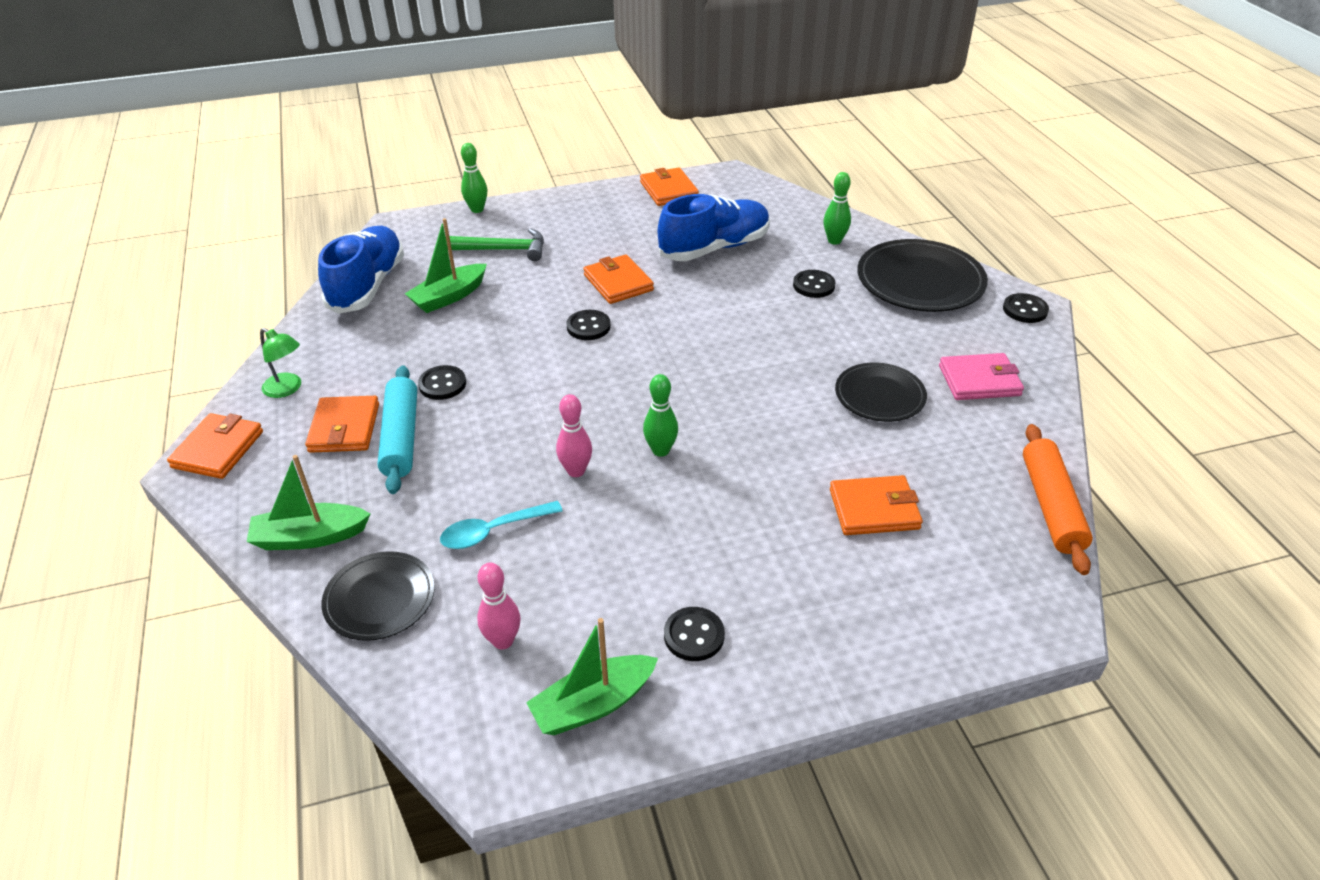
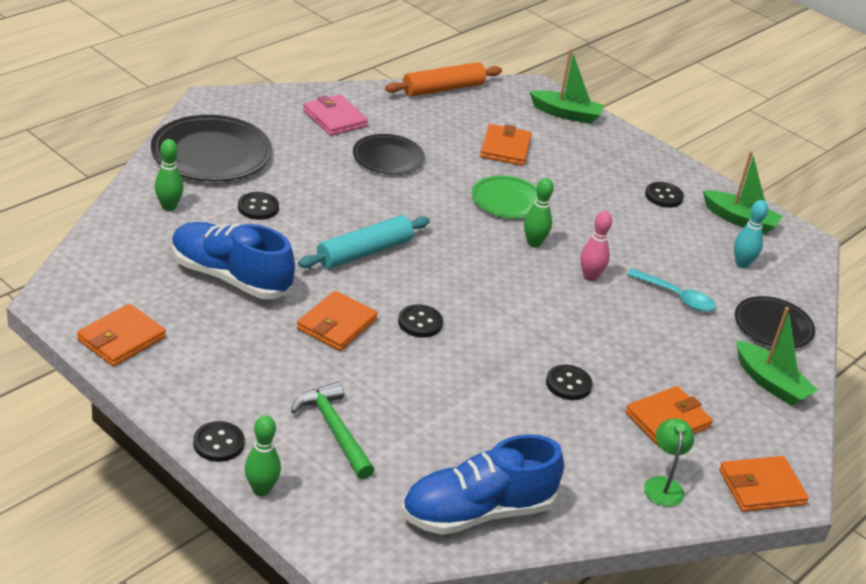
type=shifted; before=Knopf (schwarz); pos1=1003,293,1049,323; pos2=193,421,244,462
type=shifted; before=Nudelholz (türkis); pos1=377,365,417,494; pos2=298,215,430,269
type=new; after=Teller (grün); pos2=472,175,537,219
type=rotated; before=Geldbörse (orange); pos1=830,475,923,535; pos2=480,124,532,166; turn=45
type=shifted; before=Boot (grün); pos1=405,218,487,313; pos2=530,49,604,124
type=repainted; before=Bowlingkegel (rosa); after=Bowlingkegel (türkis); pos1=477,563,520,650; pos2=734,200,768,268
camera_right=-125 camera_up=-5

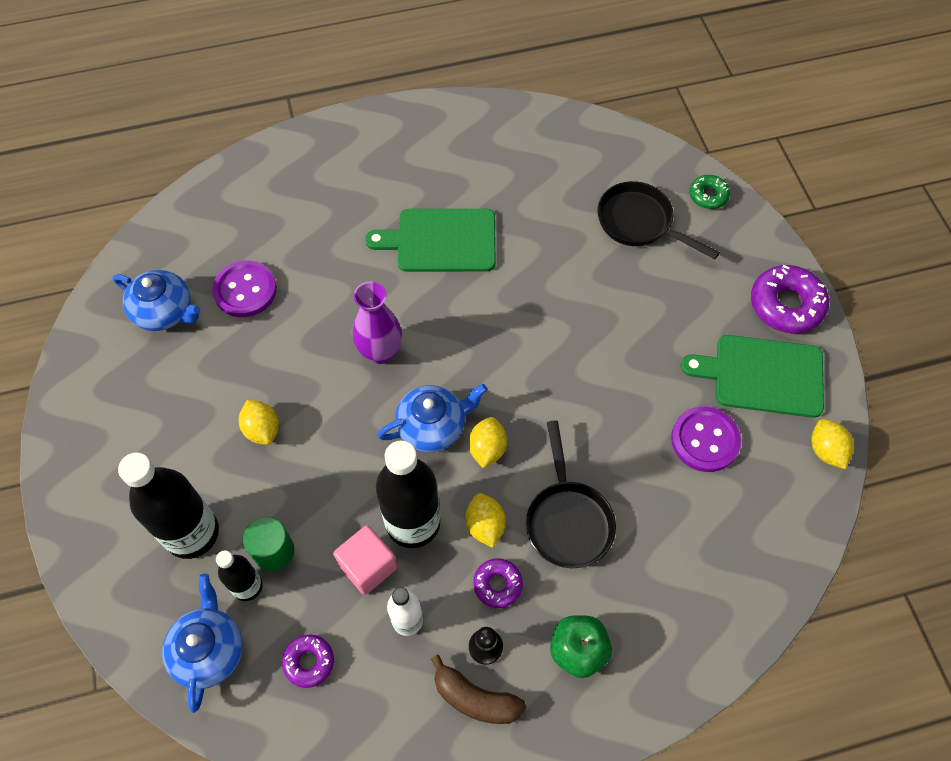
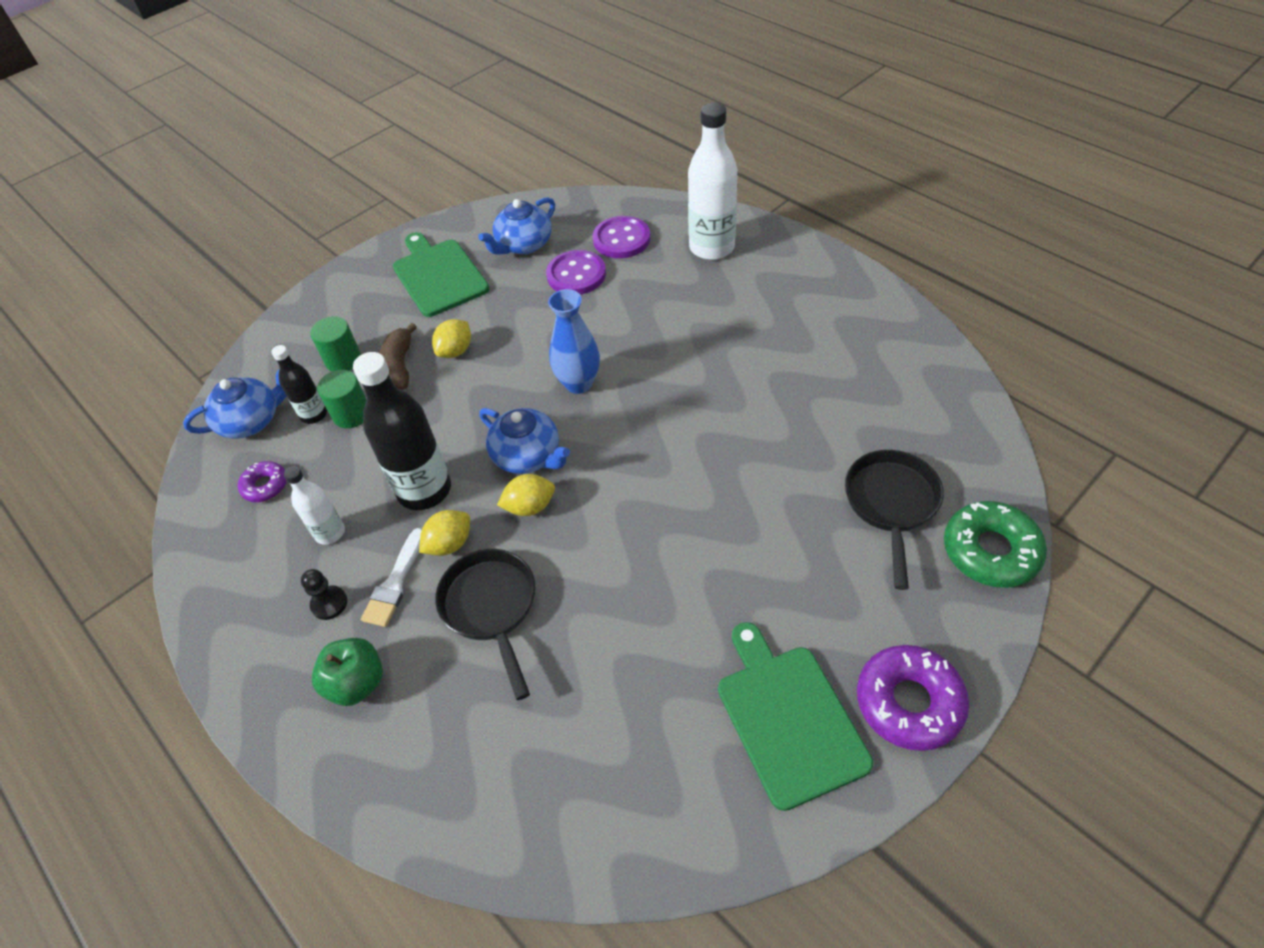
type=swapped; before=Flasche (schwarz); after=Vollzylinder (grün); pos1=118,452,219,559; pos2=310,316,361,372
type=swapped; before=Donut (lila); after=Pinsel (weiß); pos1=473,558,523,608; pos2=361,528,422,627
type=shifted; before=Banane (braun); pos1=431,655,526,724; pos2=380,323,417,390
type=shifted; before=Schneidebrett (grün); pos1=365,209,496,272; pos2=393,232,489,317
type=rotated; before=Pfanne (schwarz); pos1=526,421,616,568; pos2=435,549,536,700; turn=105
type=rotated; before=Teekanne (blau); pos1=113,270,200,331; pos2=478,197,555,255; turn=45
type=repainted; before=Vase (lila); after=Vase (blau); pos1=353,281,402,364; pos2=548,289,600,394
type=shifted; before=Knopf (lila); pos1=671,407,741,472; pos2=593,216,650,258
type=new; after=Flasche (weiß); pos2=688,103,738,260
type=scaled; before=Donut (grün); pos1=689,175,730,209; pos2=944,501,1047,588; scale=1.78
type=gone; before=Kubus (rosa); pos1=333,525,397,595
type=gone; before=Zitrone (gelb); pos1=811,419,854,469
camera_right=65 camera_up=-10

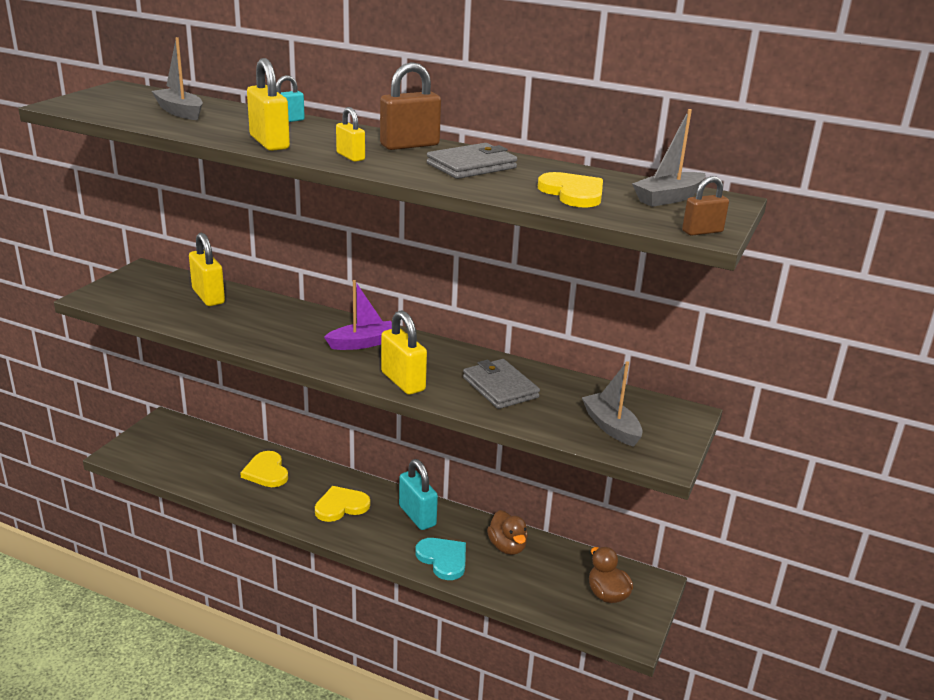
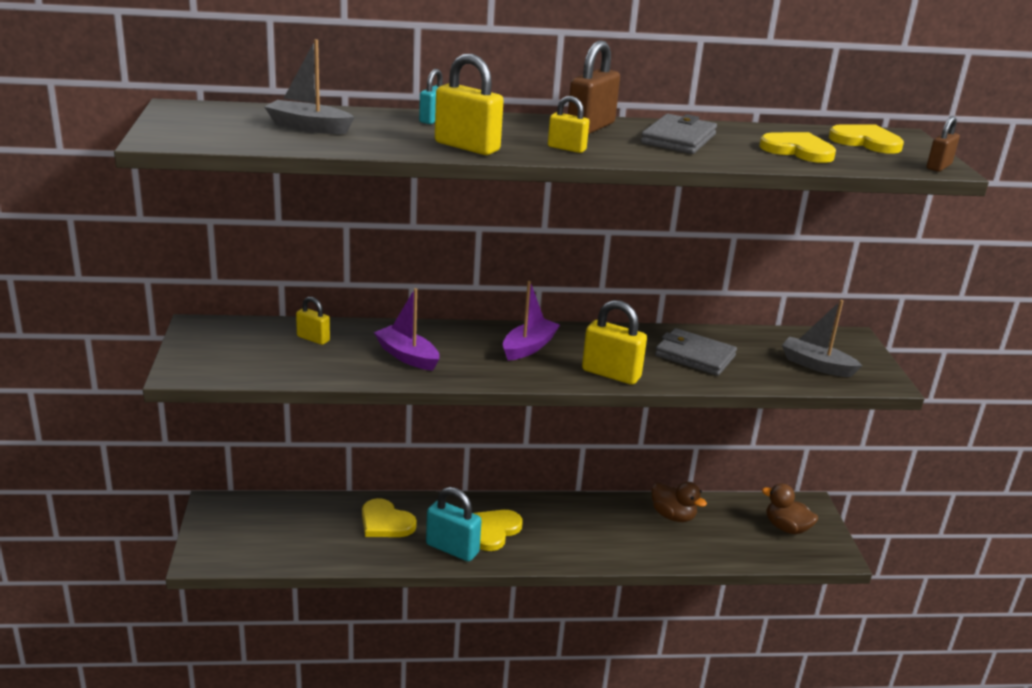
type=scaled; before=Vorhängeschloss (gelb); pos1=189,232,225,306; pos2=296,296,330,345; scale=0.58
type=new; after=Boot (lila); pos2=374,288,439,371
type=shifted; before=Vorhängeschloss (türkis); pos1=399,459,438,530; pos2=426,487,482,562
type=swapped; before=Boot (grau); after=Herz (gelb); pos1=632,109,706,207; pos2=829,124,904,154
type=gone; before=Herz (türkis); pos1=415,538,466,580
camera_right=-30 camera_up=0

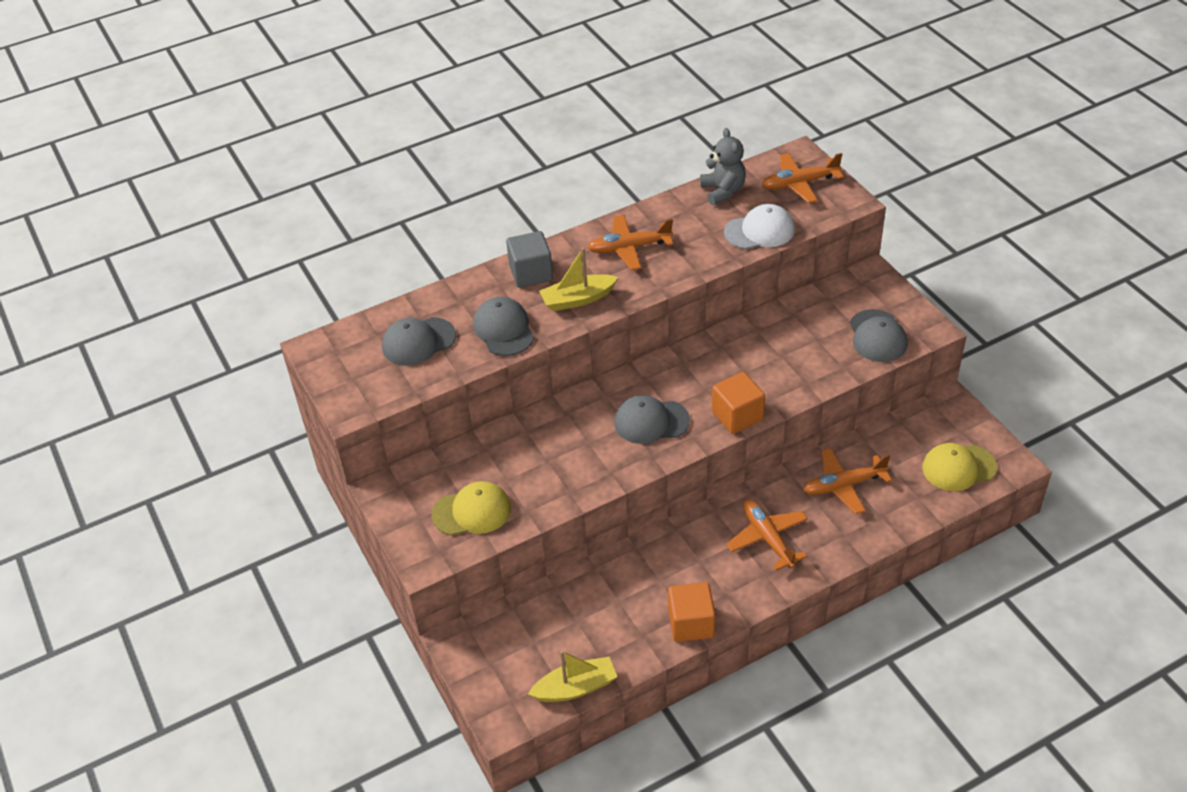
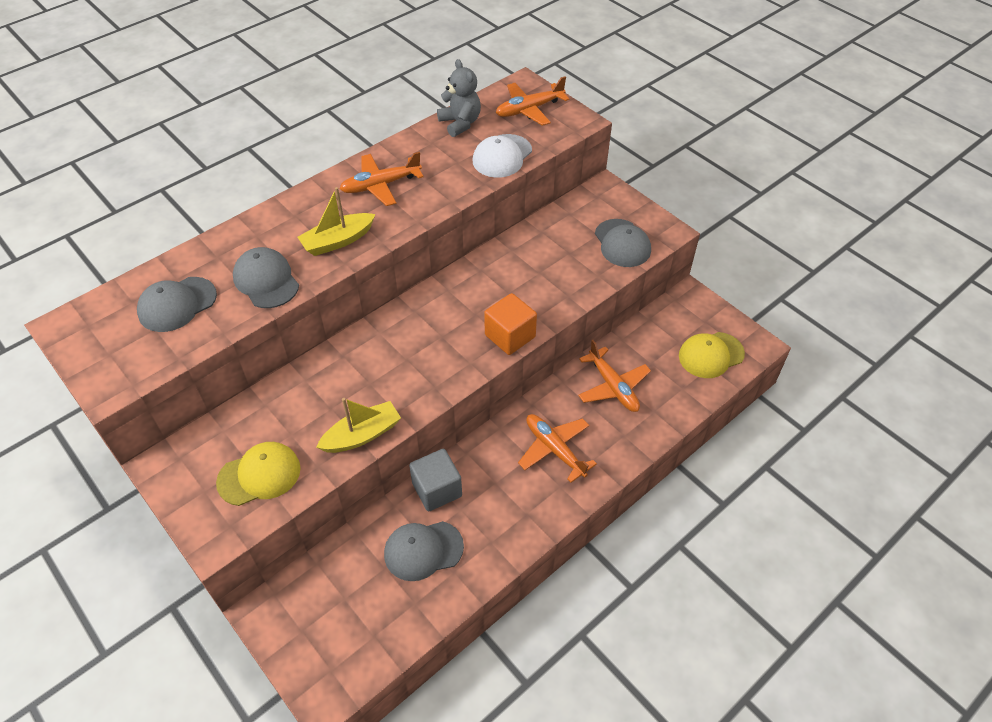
type=shifted; before=Boot (gelb); pos1=528,650,617,702; pos2=316,398,401,453
type=shifted; before=Kappe (grau); pos1=614,395,690,444; pos2=384,521,464,581
type=shifted; before=Kubus (grau); pos1=506,231,553,288; pos2=409,449,462,512
type=rotated; before=Kappe (weiß); pos1=724,204,795,249; pos2=473,134,532,178; turn=150
type=rotated; before=Flugzeug (orange); pos1=804,448,892,514; pos2=578,340,651,412; turn=-90
type=gone; before=Kubus (orange); pos1=668,582,715,642
camera_right=-15 camera_up=5

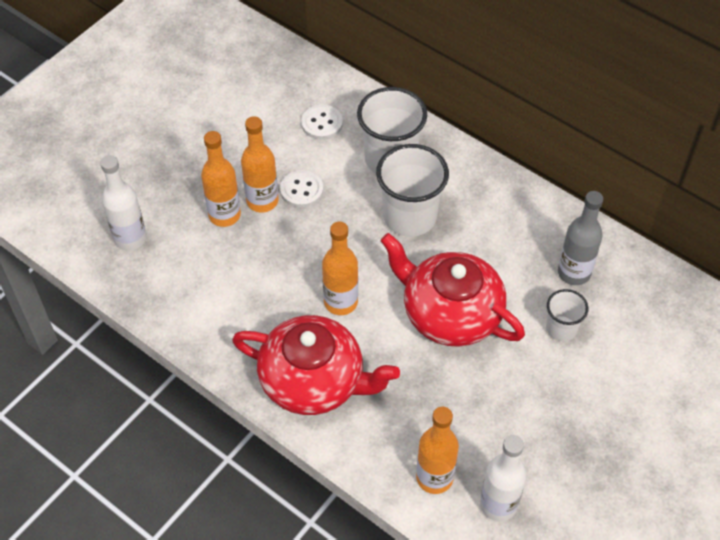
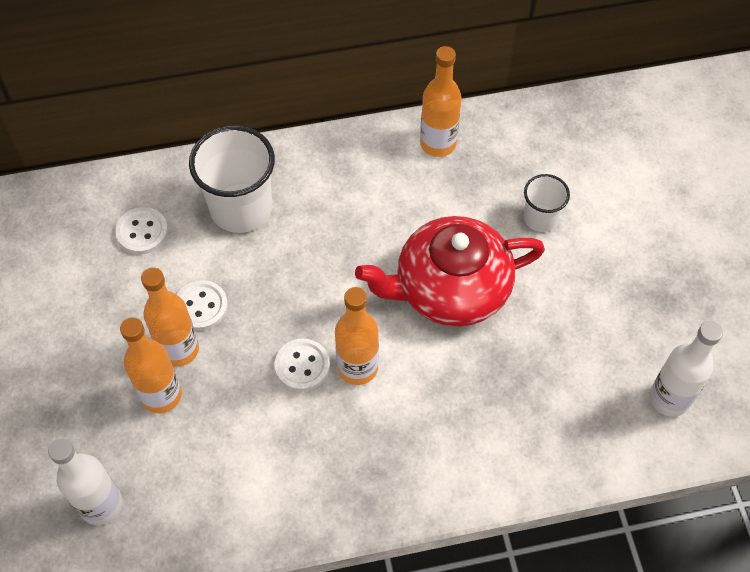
type=new; after=Knopf (weiß); pos2=275,338,330,392
type=shifted; before=Flasche (orange); pos1=416,407,459,494; pos2=420,46,462,157
type=gone; before=Teekanne (rot); pos1=232,315,400,415
type=gone; before=Becher (weiß); pos1=376,144,449,237
type=gone; before=Flasche (grau); pos1=558,191,603,285
camera_right=-50 camera_up=5

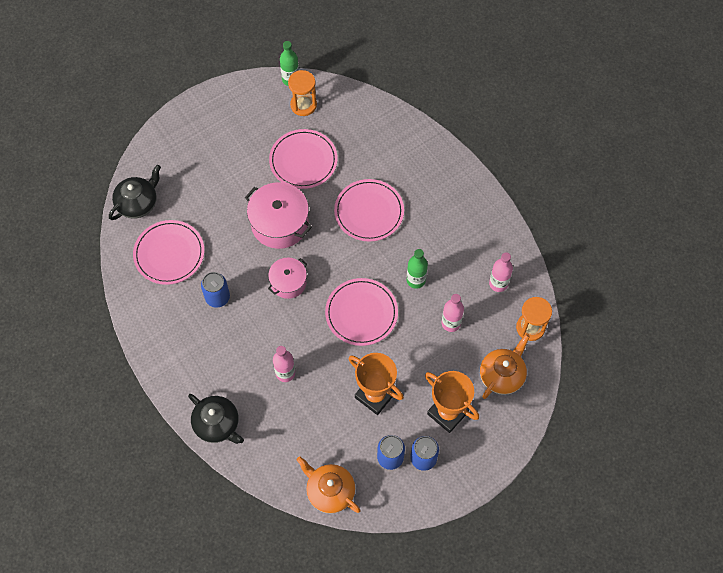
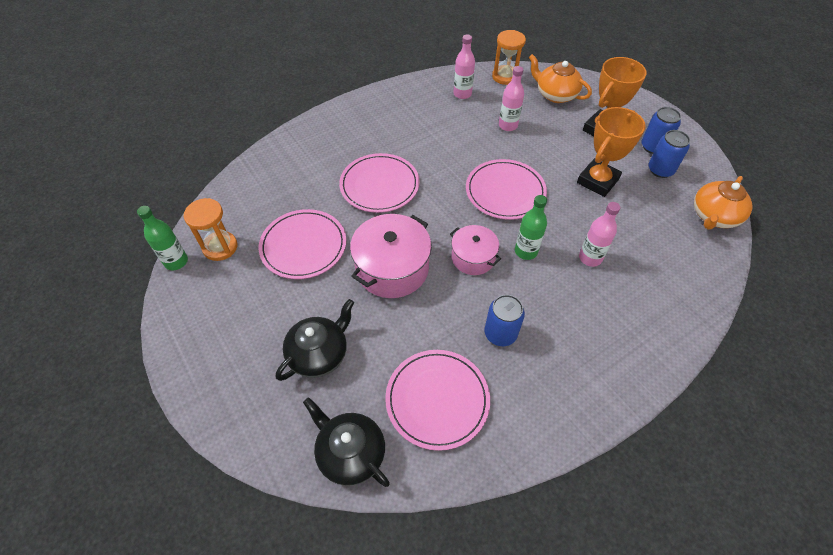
type=shifted; before=Teekanne (schwarz); pos1=188,394,244,444; pos2=276,299,354,381
type=shifted; before=Flasche (grün); pos1=407,249,428,289; pos2=515,195,547,260
camera_right=-90 camera_up=-10

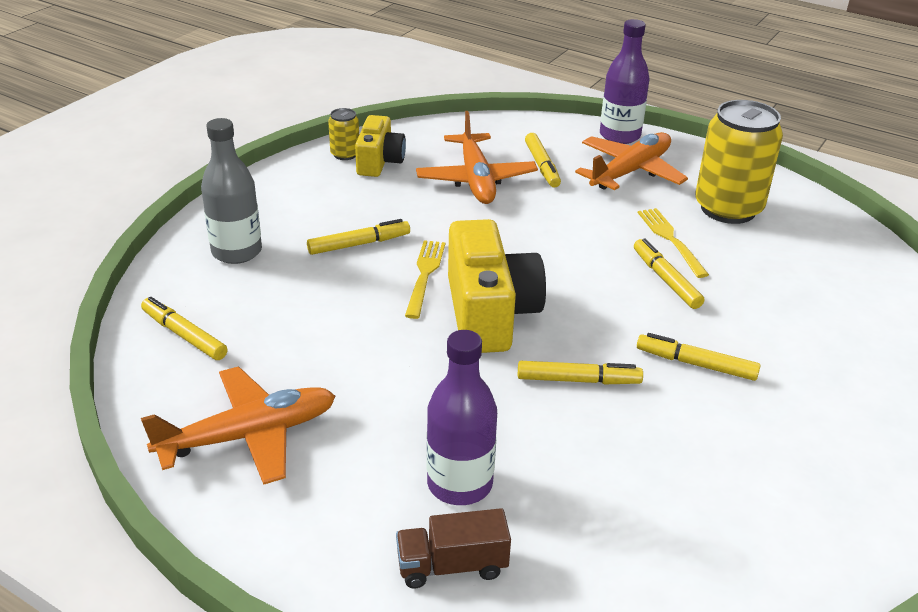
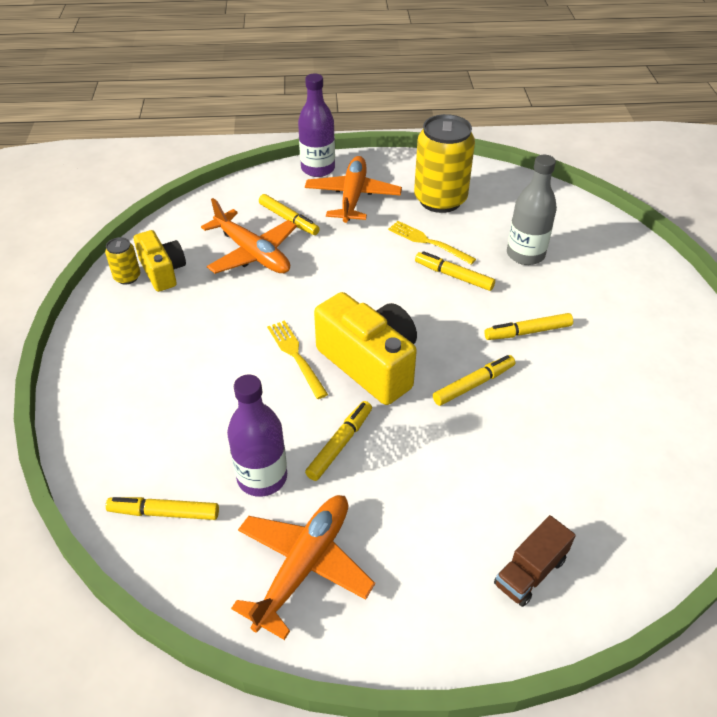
type=shifted; before=Flasche (lila); pos1=427,330,497,505; pos2=227,375,287,497
type=shifted; before=Filzstift (gelb); pos1=307,219,410,255; pos2=305,401,372,481
type=shifted; before=Flasche (grau); pos1=201,118,262,264; pos2=507,155,557,265
camera_right=-35 camera_up=10

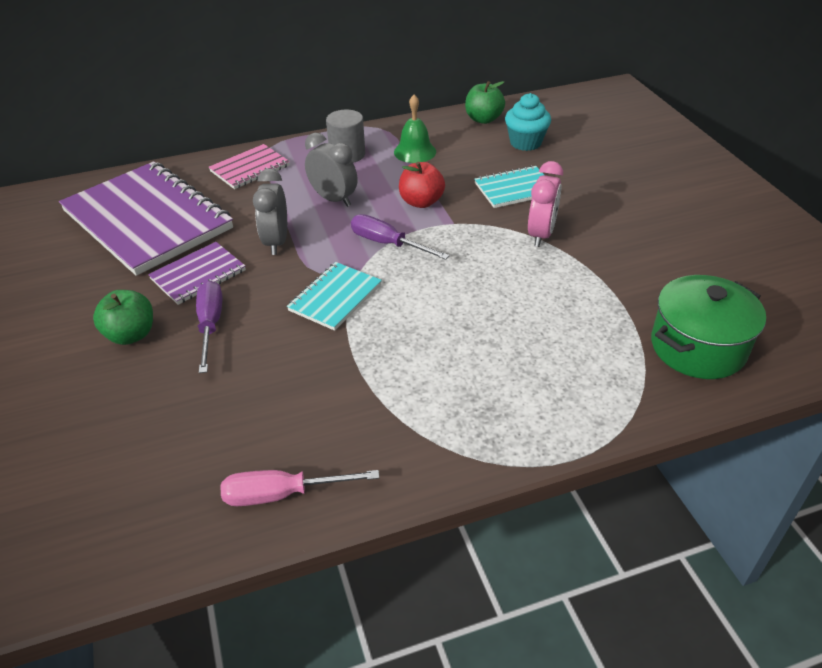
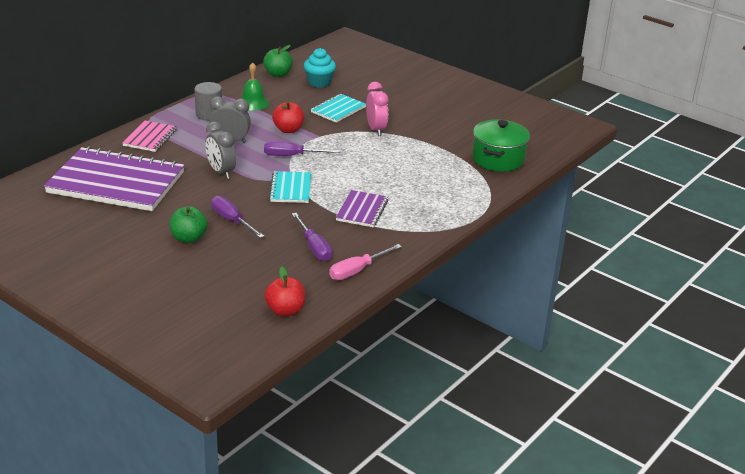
type=new; after=Apfel (rot); pos2=265,266,306,317
type=new; after=Schraubenzieher (lila); pos2=292,213,332,261
type=shifted; before=Notizbuch (lila); pos1=148,242,246,305; pos2=336,190,388,227
camera_right=-35 camera_up=-10

